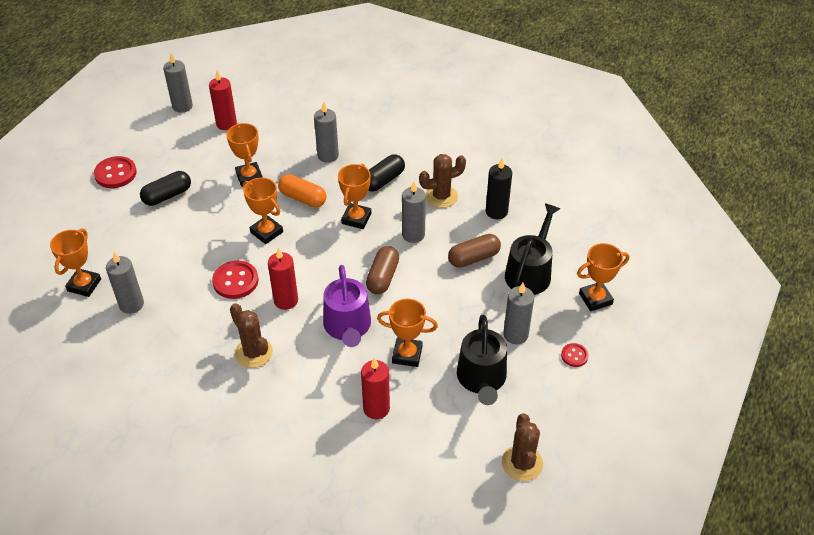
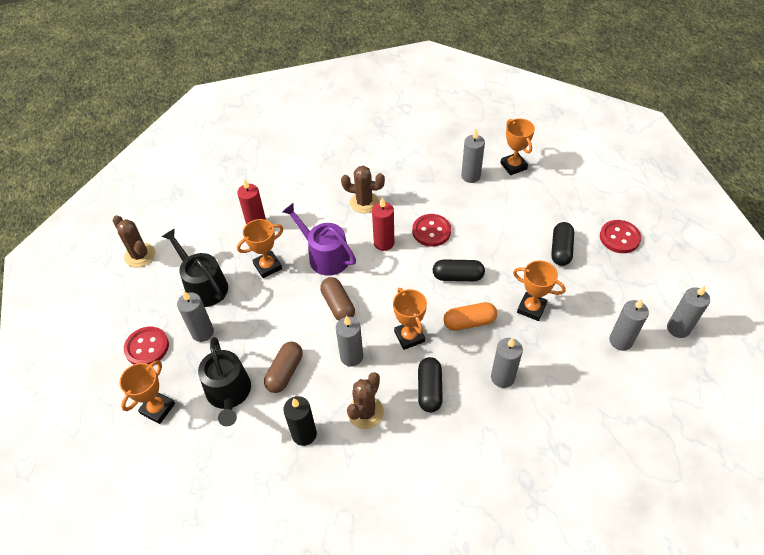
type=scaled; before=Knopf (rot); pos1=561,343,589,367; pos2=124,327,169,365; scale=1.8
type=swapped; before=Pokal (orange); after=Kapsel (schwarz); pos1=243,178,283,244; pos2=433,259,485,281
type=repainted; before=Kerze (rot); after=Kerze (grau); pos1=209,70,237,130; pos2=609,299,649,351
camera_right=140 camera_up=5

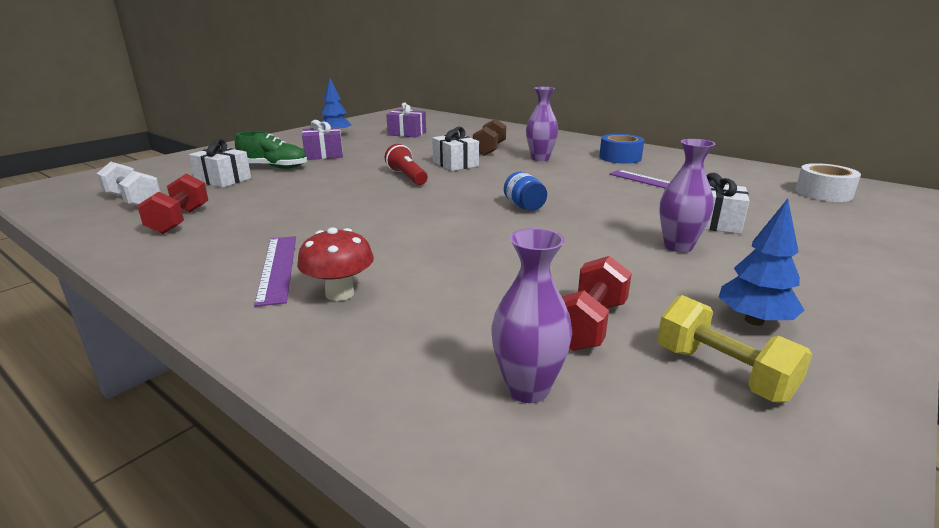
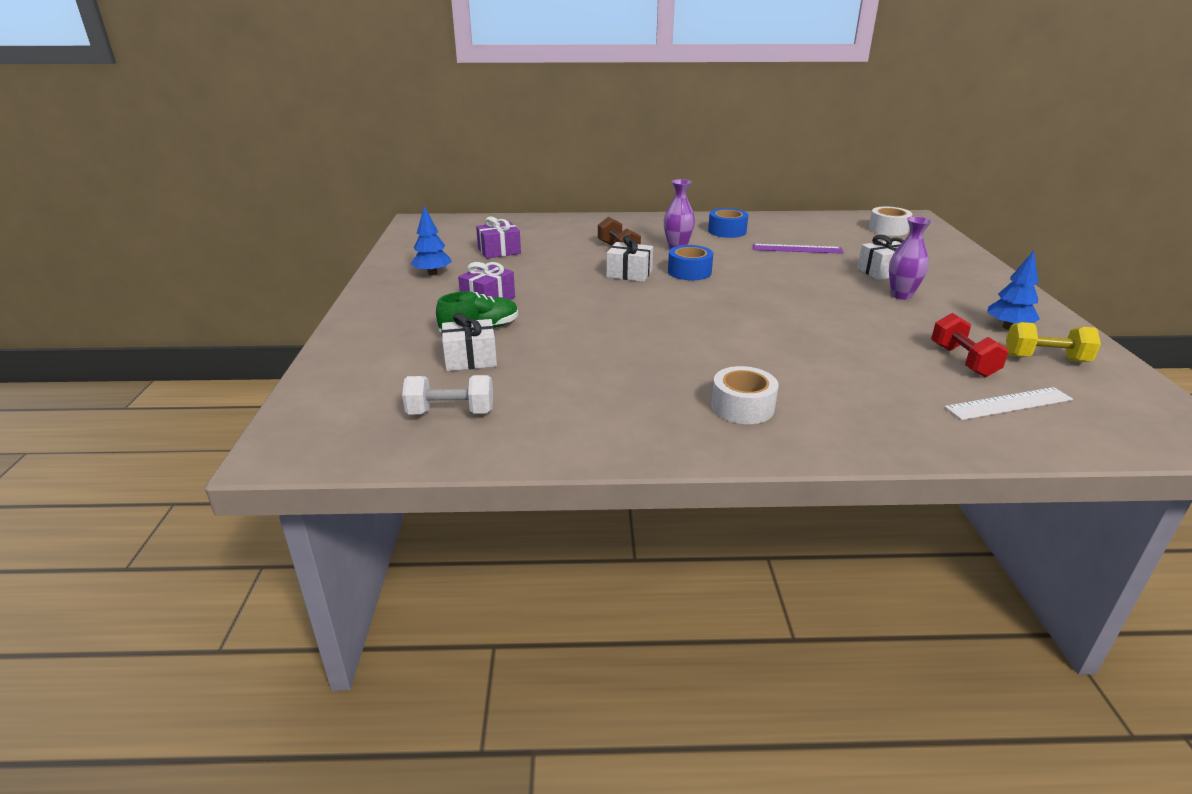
type=new; after=Klebeband (blau); pos2=668,245,713,280
type=swapped; before=Lineal (lila); after=Klebeband (weiß); pos1=254,236,296,307; pos2=711,366,778,424
type=swapped; before=Vase (lila); after=Lineal (weiß); pos1=491,228,572,403; pos2=944,387,1073,420
type=gone; before=Hantel (rot); pos1=137,174,208,234
type=gone; before=Pilz (rot); pos1=297,227,374,301
type=gone; before=Taschenlampe (rot); pos1=385,144,428,185
type=gone; before=Einmachglas (blau); pos1=504,171,547,211
camera_right=-40 camera_up=5

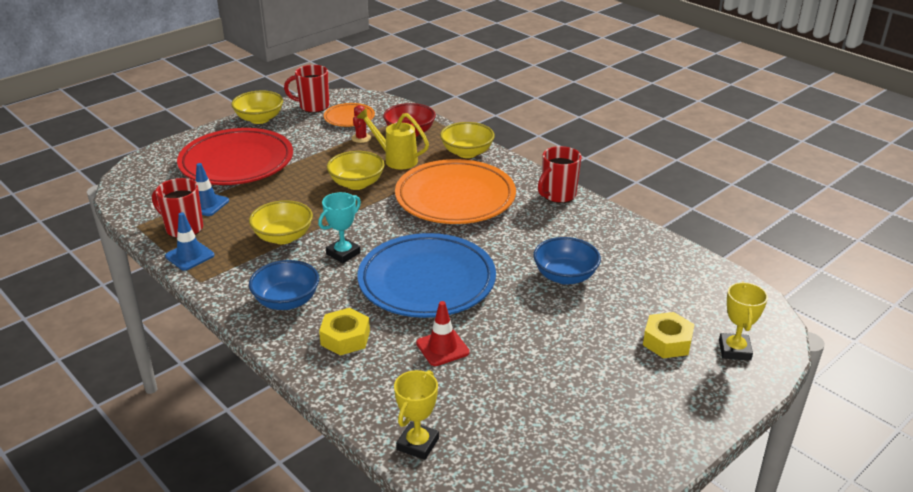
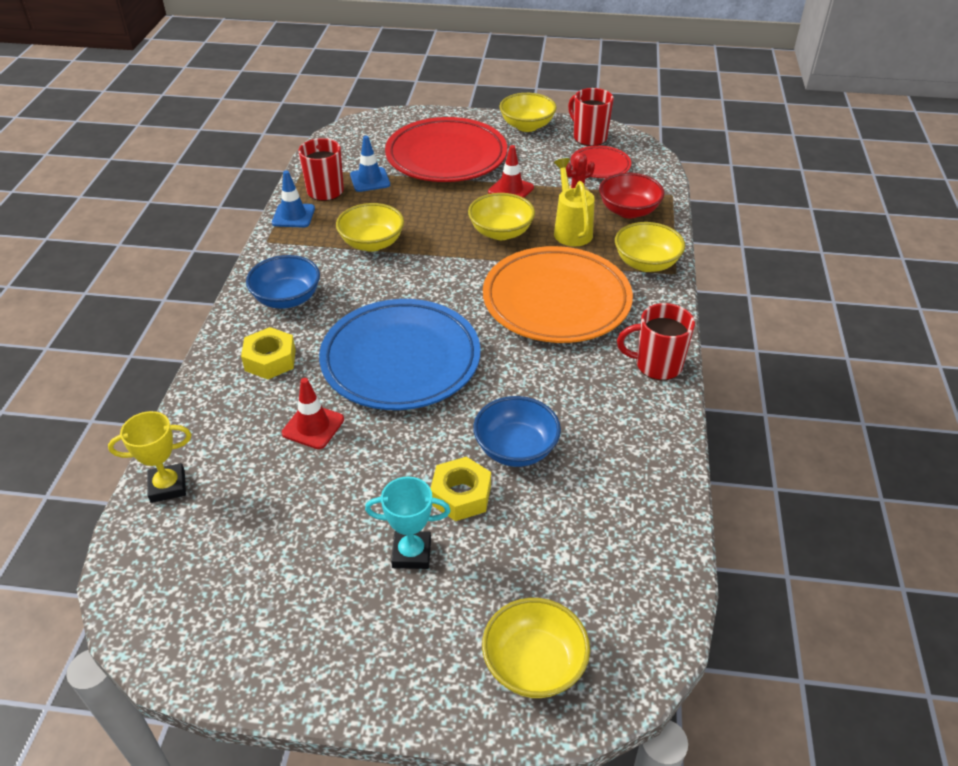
type=shifted; before=Pokal (türkis); pos1=318,192,361,263; pos2=365,477,451,569
type=shifted; before=Sechskantmutter (gelb); pos1=643,312,695,358; pos2=431,457,491,521
type=swapped; before=Pokal (gelb); after=Schüssel (gelb); pos1=719,282,768,361; pos2=482,598,590,698
type=new; after=Leitkegel (rot); pos2=488,145,534,198
type=repainted; before=Teller (orange); after=Teller (rot); pos1=324,103,375,127; pos2=571,145,631,178
camera_right=50 camera_up=10

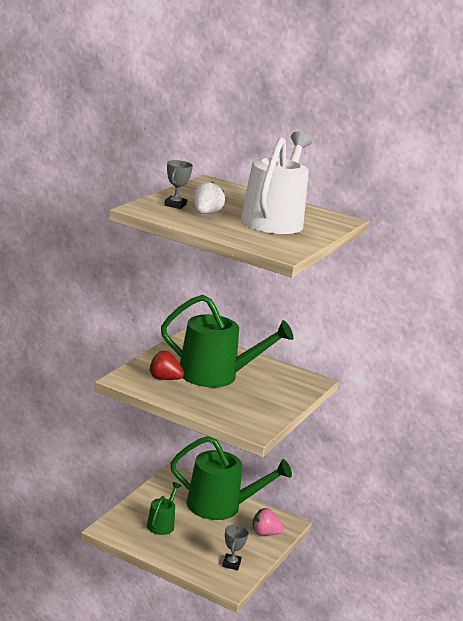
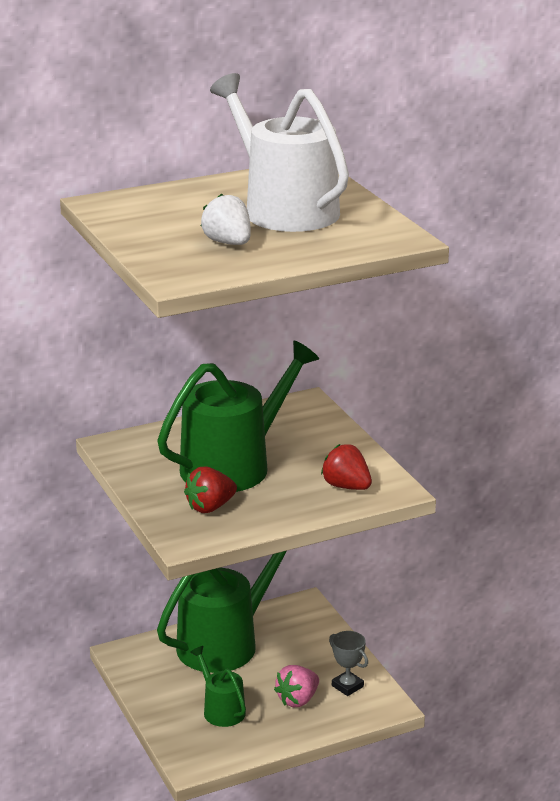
type=shifted; before=Erdbeere (rosa); pos1=253,508,285,536; pos2=274,665,319,707
type=new; after=Erdbeere (rot); pos2=321,444,372,490
type=gone; before=Pokal (grau); pos1=164,160,193,209
camera_right=-50 camera_up=5

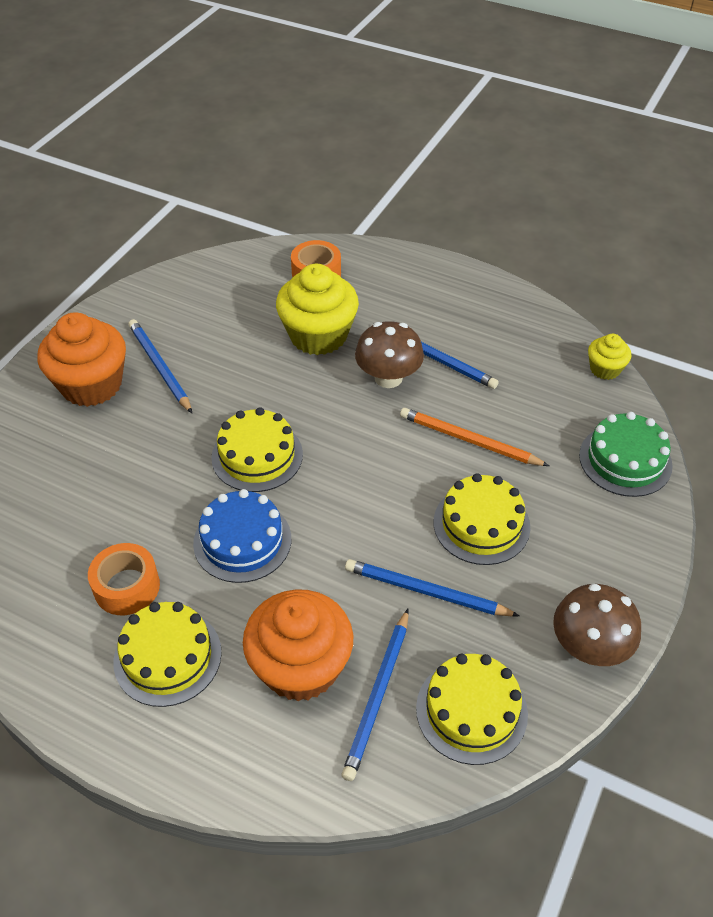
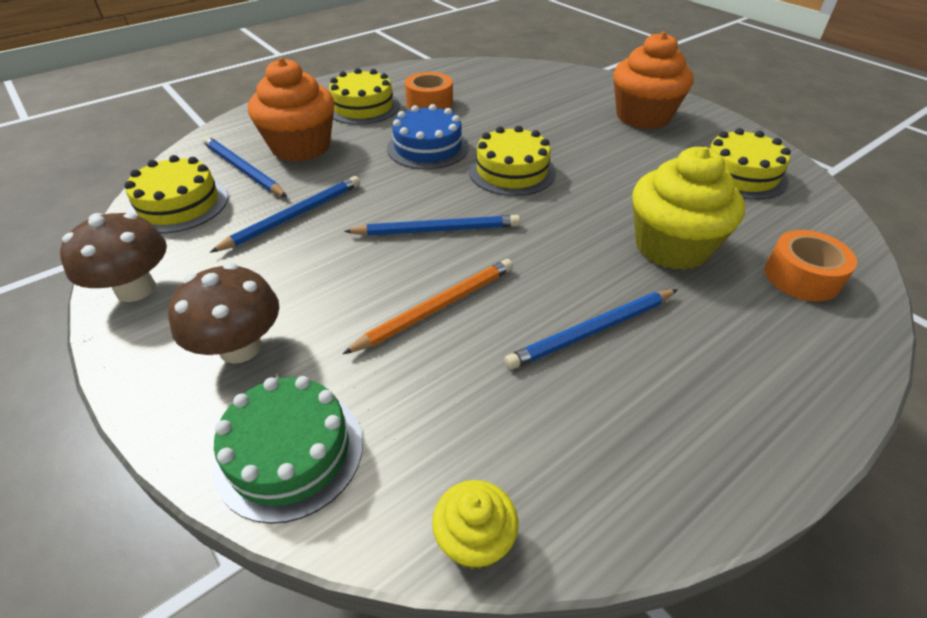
type=shifted; before=Pilz (braun); pos1=355,321,424,388; pos2=168,263,279,364
type=shifted; before=Bleistift (blau); pos1=129,319,192,413; pos2=344,215,520,236
type=shifted; before=Kuchen (gelb); pos1=434,473,530,565; pos2=710,128,791,200
camera_right=115 camera_up=-5

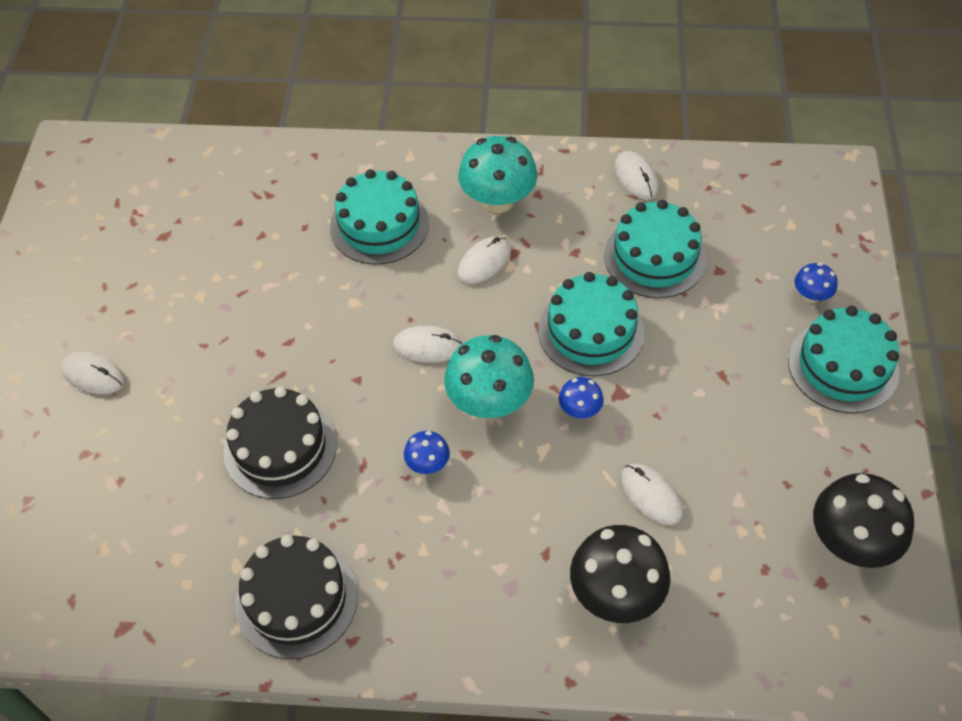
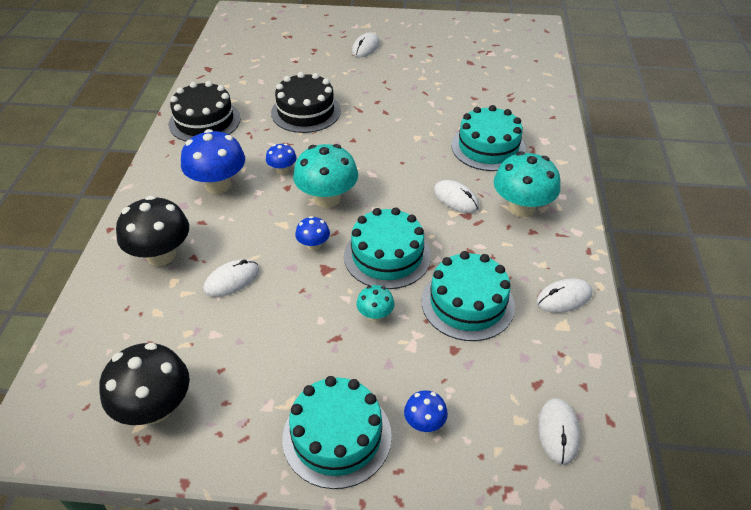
type=new; after=Pilz (blau); pos2=181,129,245,194
type=new; after=Pilz (türkis); pos2=357,285,395,321
type=shifted; before=Computermaus (weiß); pos1=393,326,463,363; pos2=538,398,580,465
camera_right=90 camera_up=-10

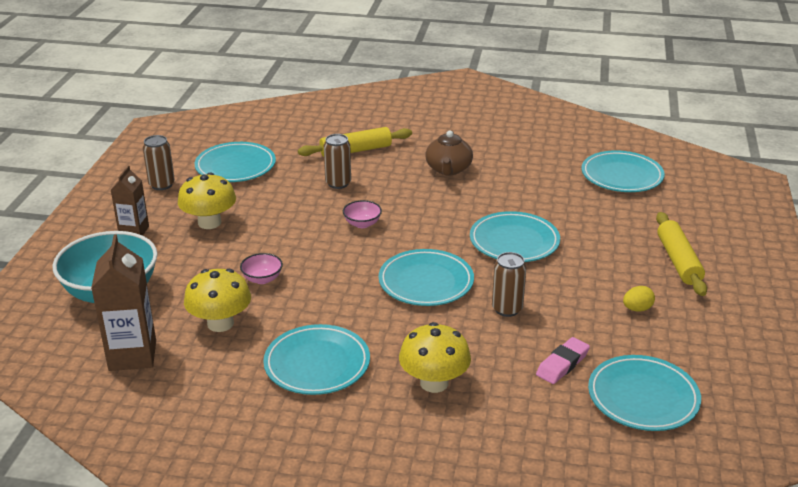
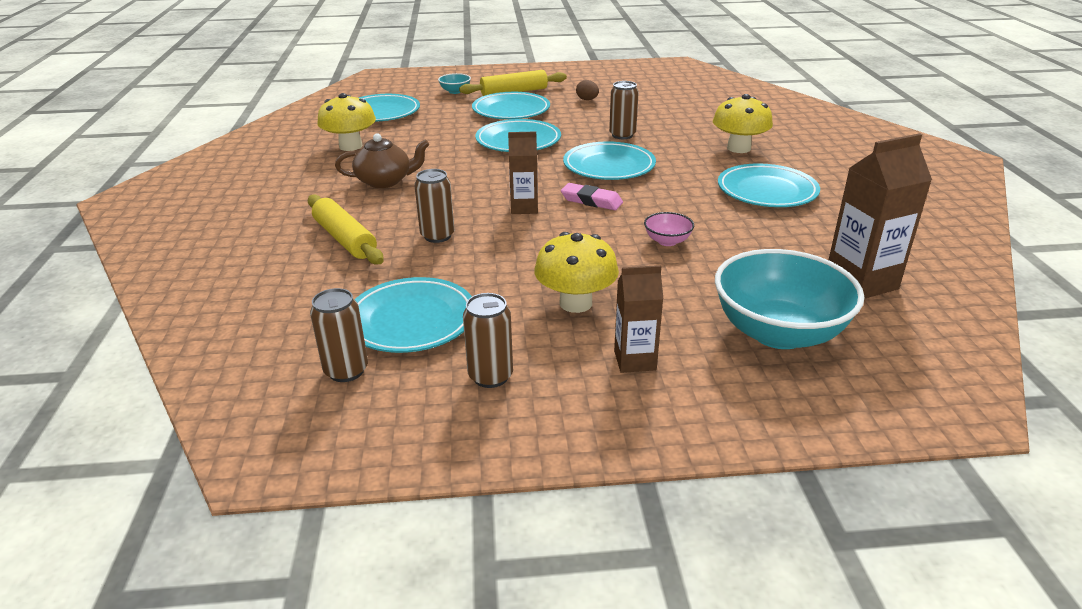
type=new; after=Dose (braun); pos2=310,288,368,382
type=shifted; before=Pilz (gelb); pos1=184,269,251,332; pos2=317,93,376,151
type=new; after=Schüssel (türkis); pos2=438,73,471,94
type=shifted; before=Teller (türkis); pos1=588,355,701,431; pos2=472,92,550,119
type=swapped; before=Schüssel (rosa); after=Getränkekarton (braun); pos1=343,200,382,228; pos2=508,131,538,214
type=shifted; before=Radiergummi (rosa); pos1=536,337,590,384; pos2=561,183,623,210
type=repainted; before=Ei (gelb); after=Ei (braun); pos1=623,286,655,312; pos2=576,80,599,100
camera_right=-105 camera_up=0

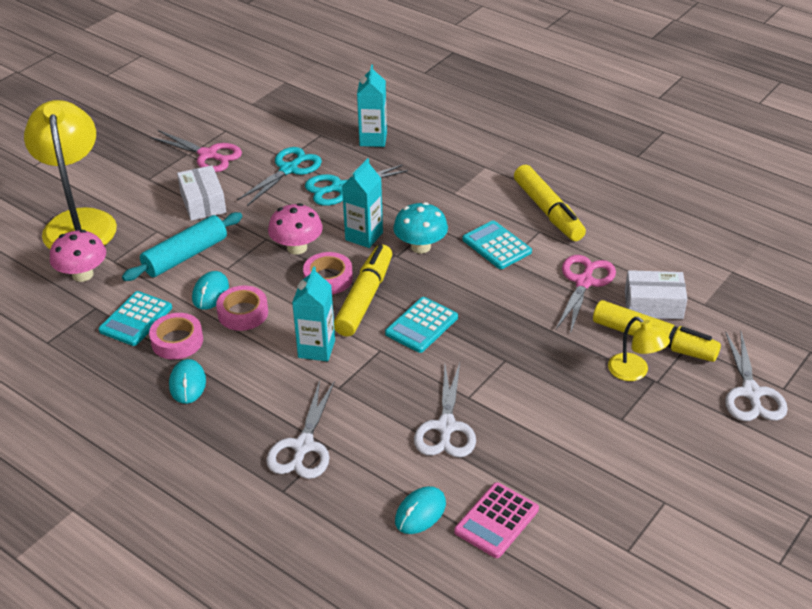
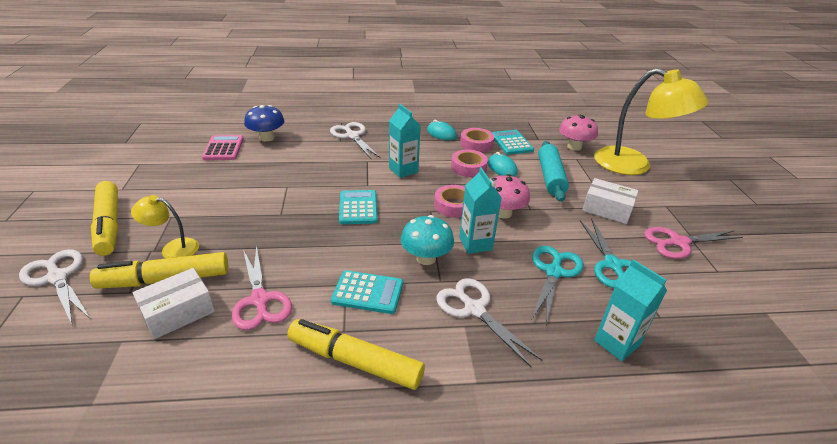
type=shifted; before=Filzstift (gelb); pos1=334,244,392,336; pos2=91,181,118,256
type=swapped; before=Computermaus (türkis); after=Pilz (blau); pos1=395,486,446,534; pos2=244,105,285,142
type=shifted; before=Schere (weiß); pos1=414,363,476,458; pos2=436,278,542,367
camera_right=135 camera_up=-5

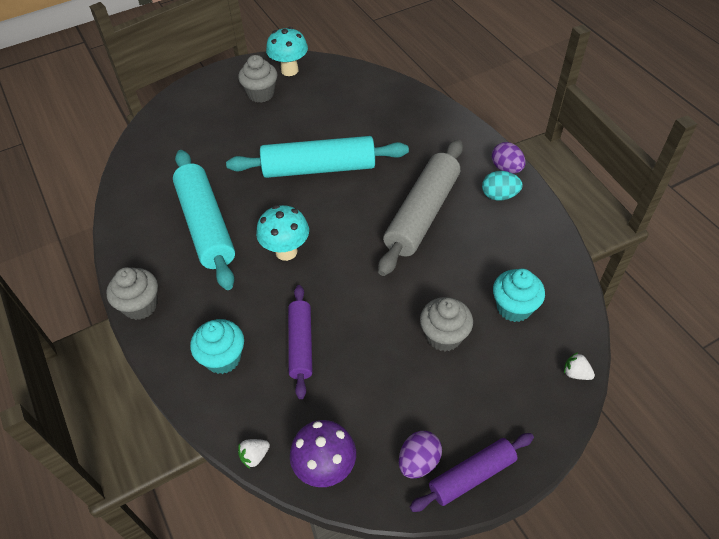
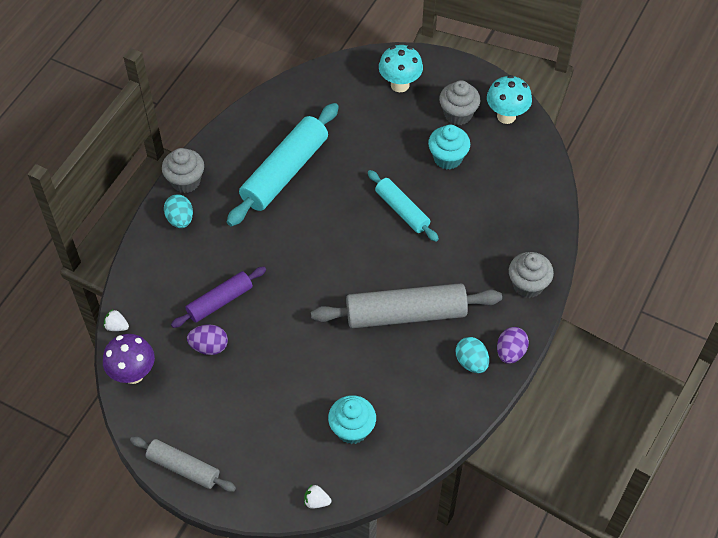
type=repainted; before=Nudelholz (lila); after=Nudelholz (grau); pos1=410,433,534,512; pos2=130,437,236,492
type=new; after=Ei (türkis); pos2=164,194,193,228
type=shifted; before=Ei (lila); pos1=399,431,442,479; pos2=187,324,228,355
type=rotated; before=Erdbeere (weiß); pos1=564,352,595,380; pos2=304,485,331,509; turn=-75
type=scaled; before=Nudelholz (türkis); pos1=226,136,409,178; pos2=368,170,439,242; scale=0.59
type=shifted; before=Pilz (türkis); pos1=256,205,309,261; pos2=379,45,423,92
type=shifted; before=Muffin (türkis); pos1=190,319,244,374; pos2=428,125,470,170
type=shifted; before=Muffin (grau); pos1=420,297,473,351; pos2=509,252,554,298
camera_right=55 camera_up=5

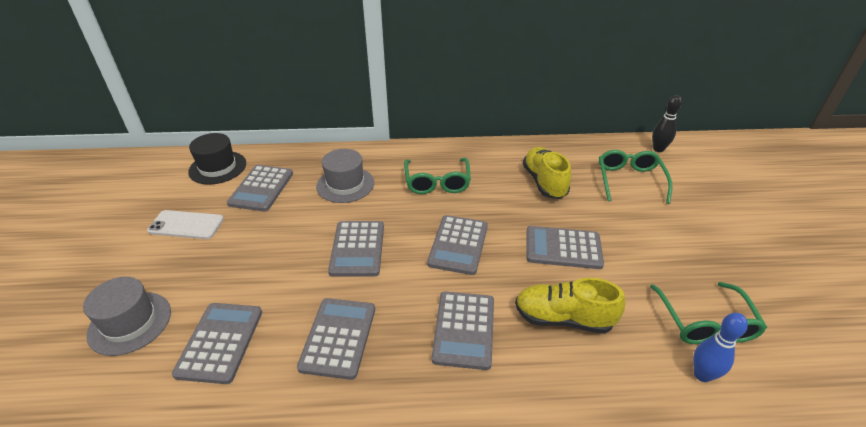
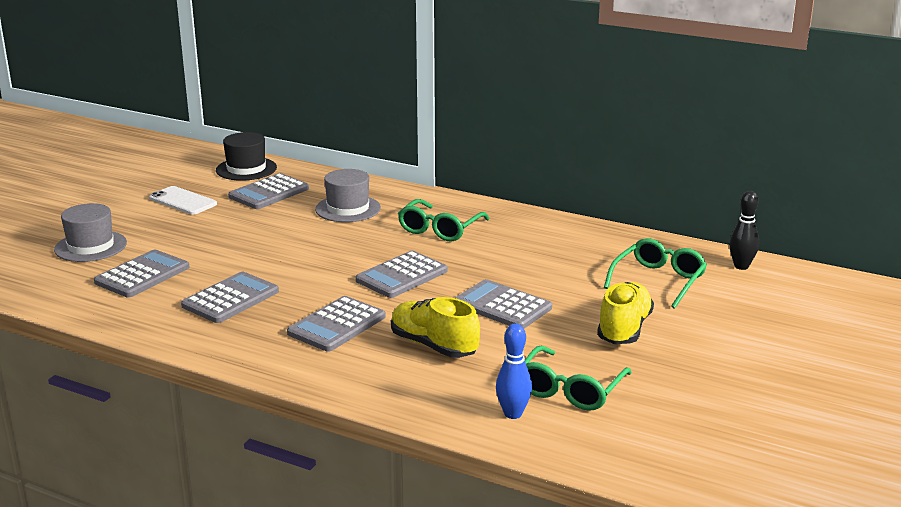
type=shifted; before=Schuh (gelb); pos1=523,147,571,199; pos2=597,282,654,344
type=gone; before=Taschenrechner (grau); pos1=328,221,384,277
camera_right=30 camera_up=-15

